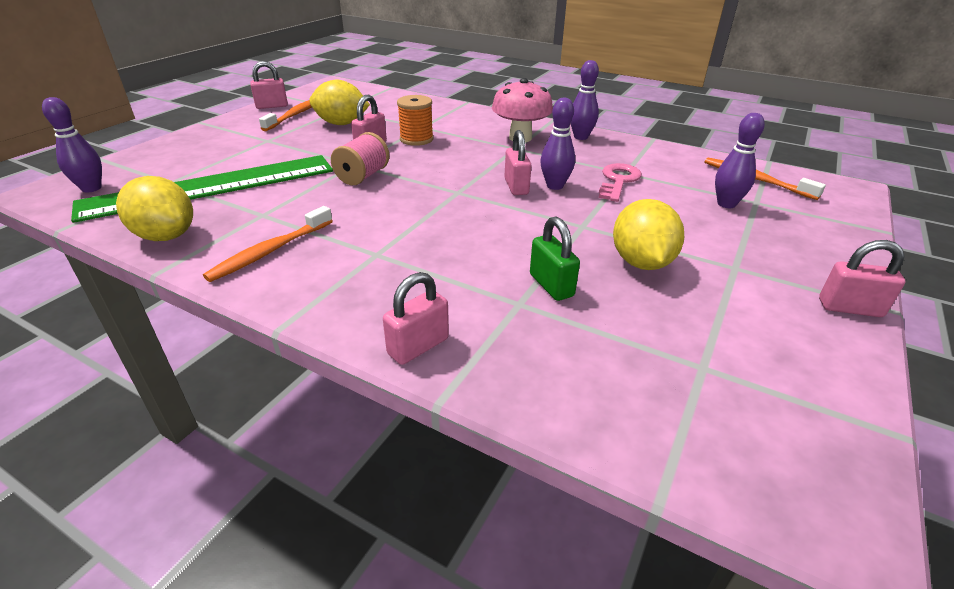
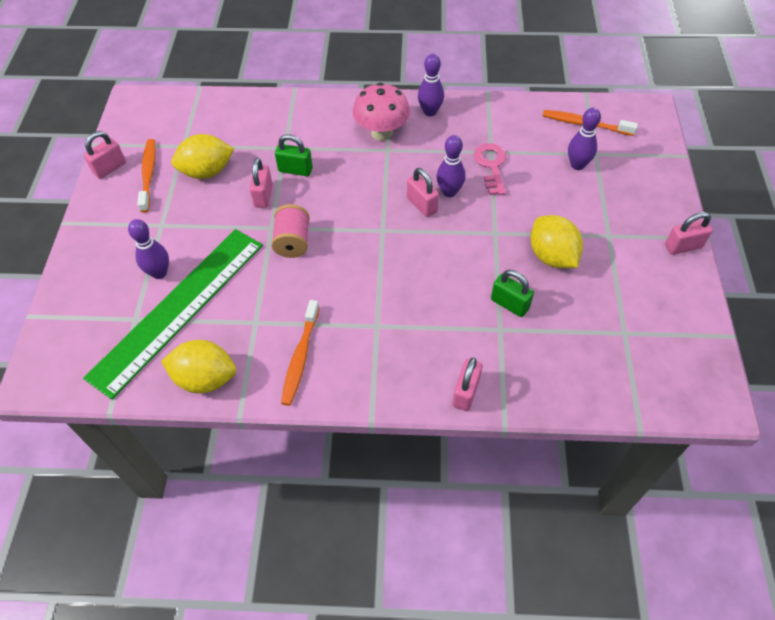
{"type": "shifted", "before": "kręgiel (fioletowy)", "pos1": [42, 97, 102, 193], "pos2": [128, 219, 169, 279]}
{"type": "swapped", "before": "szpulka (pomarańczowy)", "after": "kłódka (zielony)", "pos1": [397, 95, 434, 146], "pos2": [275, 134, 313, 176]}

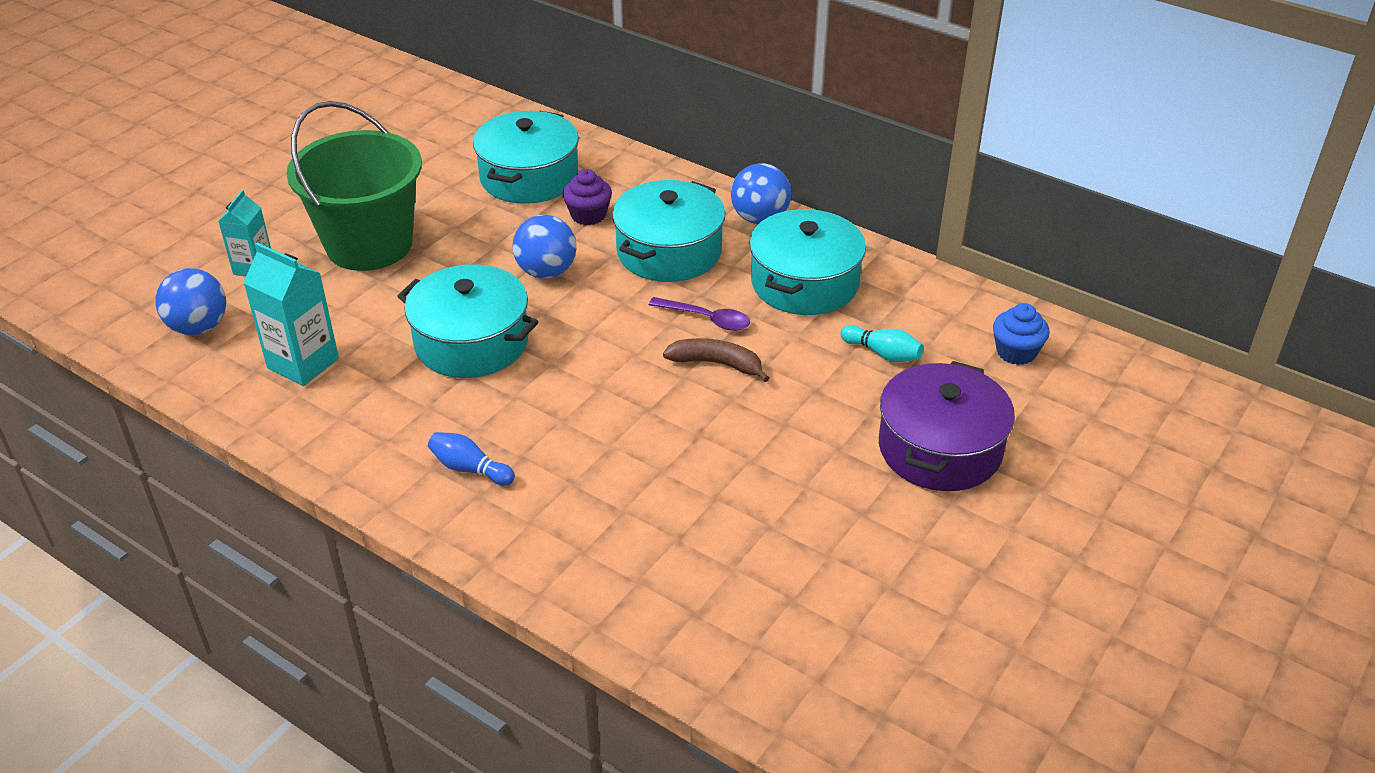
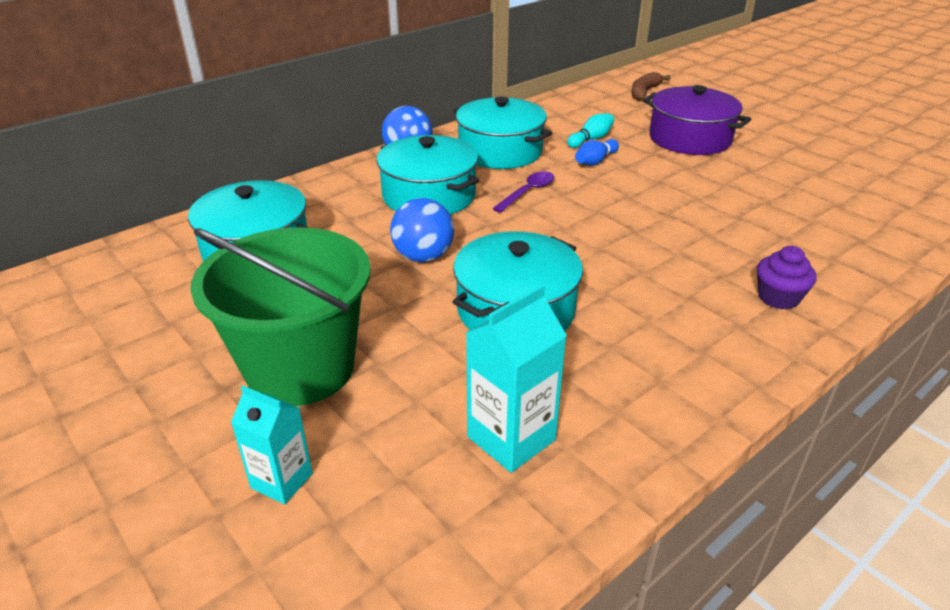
{"type": "gone", "before": "piłka (niebieski)", "pos1": [155, 268, 226, 335]}
{"type": "gone", "before": "muffinka (niebieski)", "pos1": [993, 303, 1049, 365]}
{"type": "shifted", "before": "kręgiel (niebieski)", "pos1": [428, 432, 515, 486], "pos2": [575, 139, 619, 166]}
{"type": "shifted", "before": "muffinka (fioletowy)", "pos1": [563, 169, 612, 225], "pos2": [757, 246, 816, 309]}
{"type": "shifted", "before": "banan (brązowy)", "pos1": [663, 338, 769, 382], "pos2": [631, 72, 671, 101]}

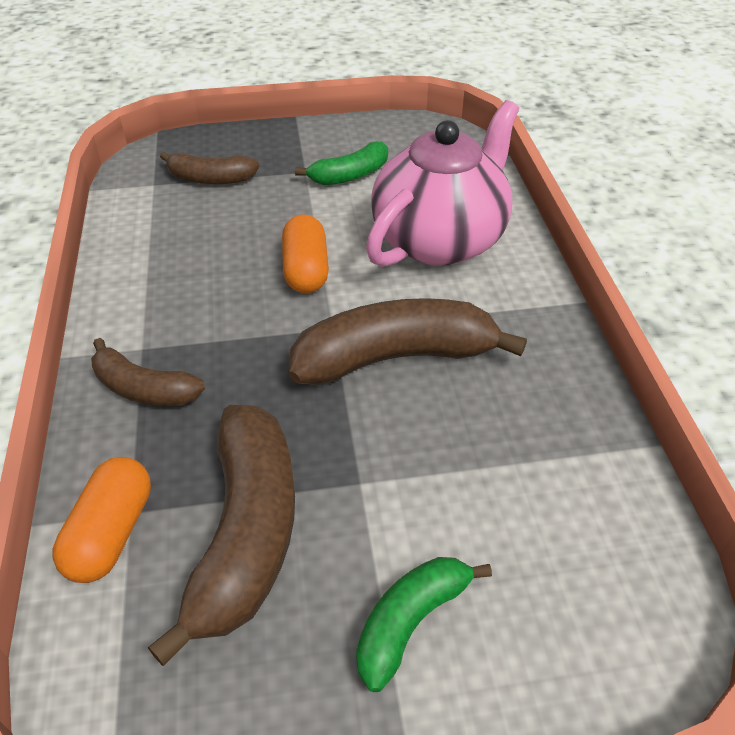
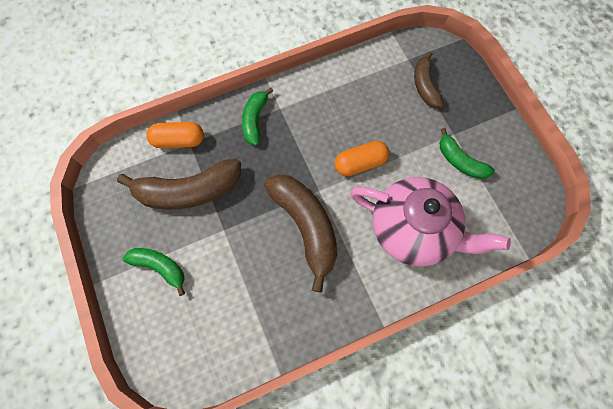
{"type": "repainted", "before": "banan (brązowy)", "after": "banan (zielony)", "pos1": [91, 338, 205, 406], "pos2": [242, 87, 273, 146]}

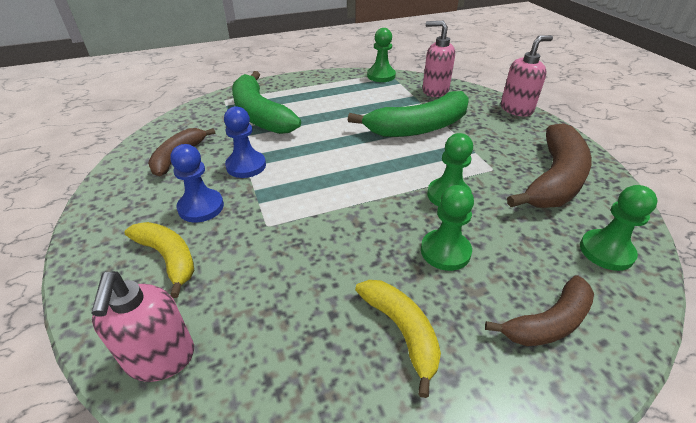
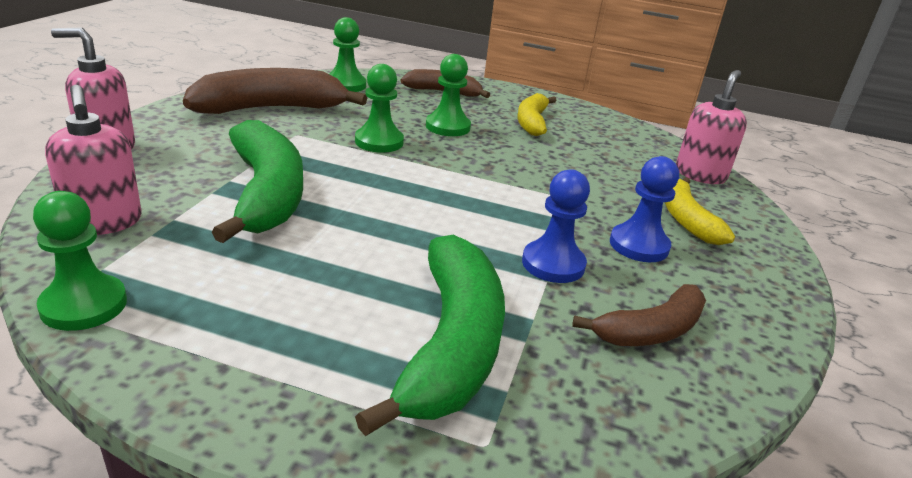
{"type": "rotated", "before": "banan (zielony)", "pos1": [348, 91, 469, 137], "pos2": [212, 120, 303, 243], "turn": 60}

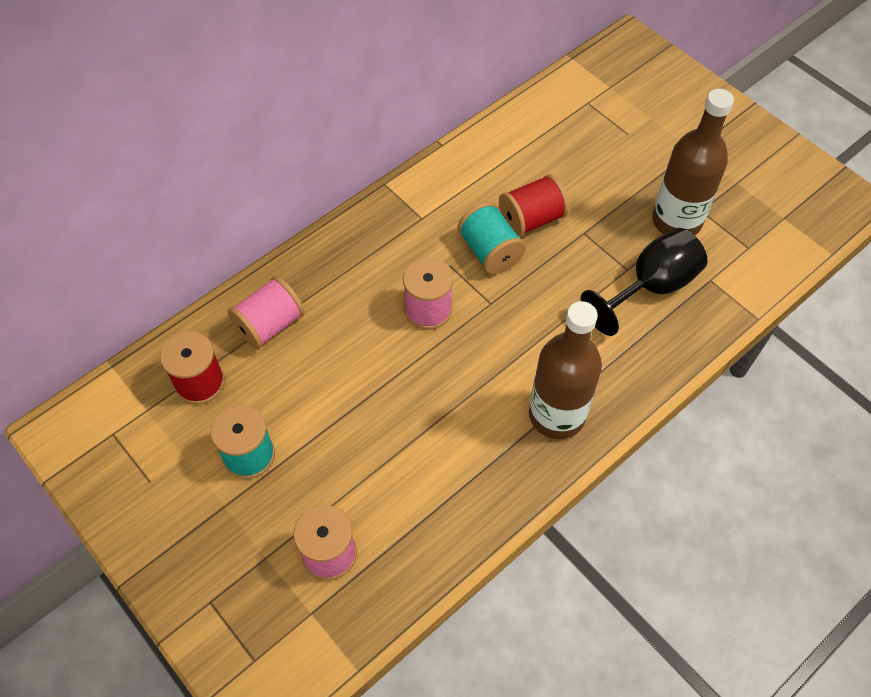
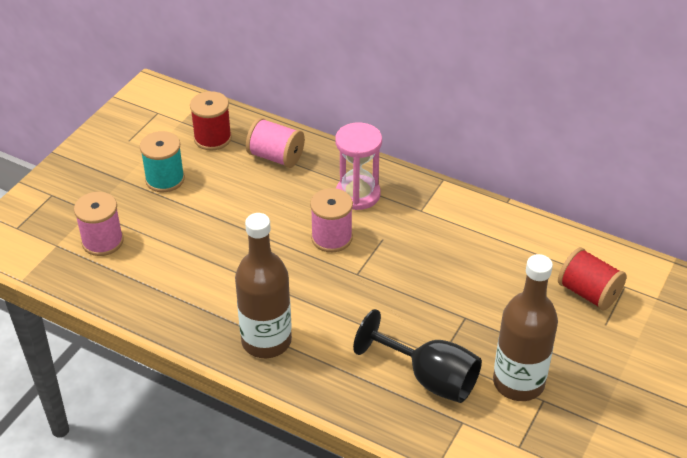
{"type": "gone", "before": "szpulka (turkusowy)", "pos1": [457, 202, 526, 274]}
{"type": "new", "after": "klepsydra (różowy)", "pos2": [335, 123, 382, 210]}
{"type": "shifted", "before": "szpulka (czerwony)", "pos1": [499, 174, 569, 237], "pos2": [558, 247, 627, 311]}

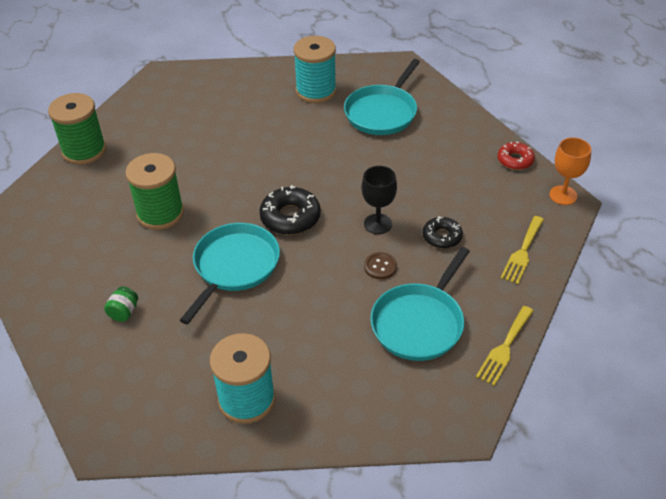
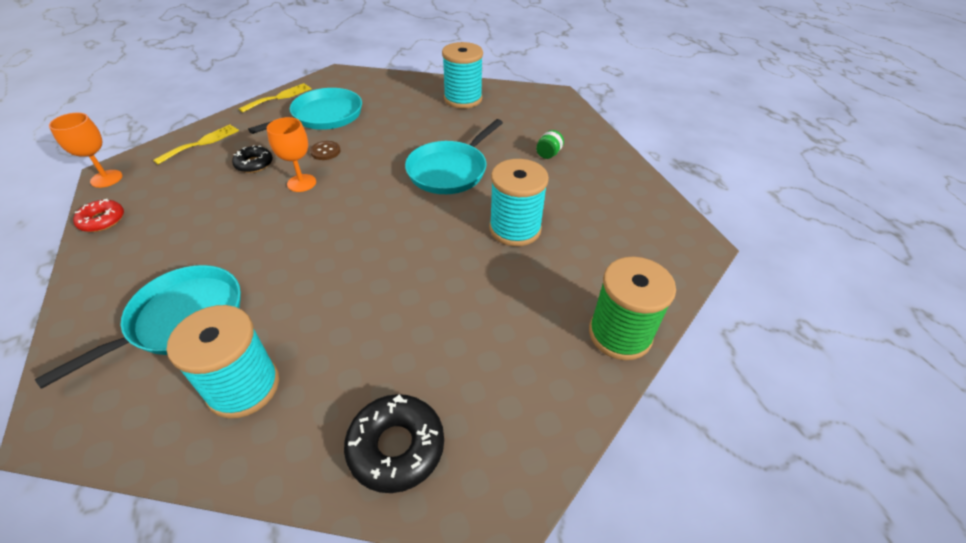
{"type": "shifted", "before": "donut (czarny)", "pos1": [259, 185, 321, 235], "pos2": [344, 394, 444, 493]}
{"type": "repainted", "before": "szpulka (zielony)", "after": "szpulka (turkusowy)", "pos1": [125, 153, 184, 230], "pos2": [489, 159, 549, 246]}
{"type": "repainted", "before": "kielich (czarny)", "after": "kielich (pomarańczowy)", "pos1": [361, 166, 397, 234], "pos2": [267, 117, 316, 192]}

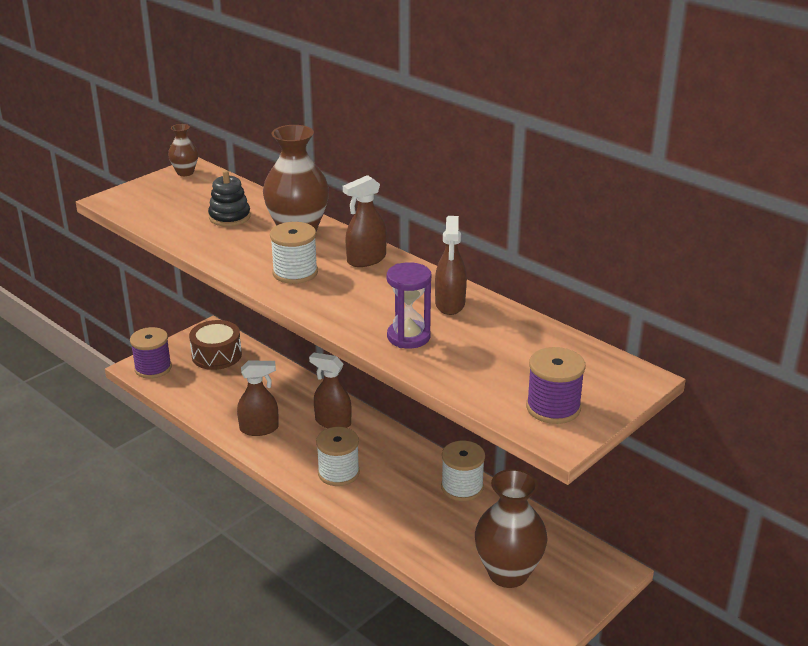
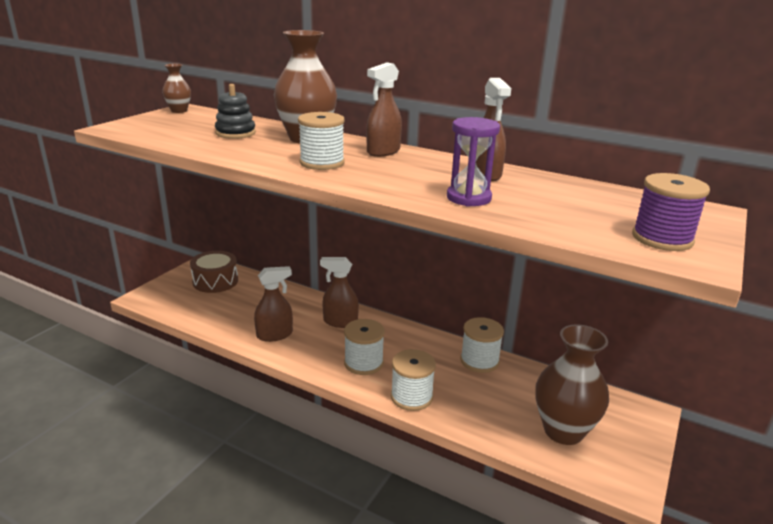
{"type": "gone", "before": "szpulka (fioletowy)", "pos1": [130, 327, 172, 379]}
{"type": "new", "after": "szpulka (biały)", "pos2": [391, 349, 436, 411]}

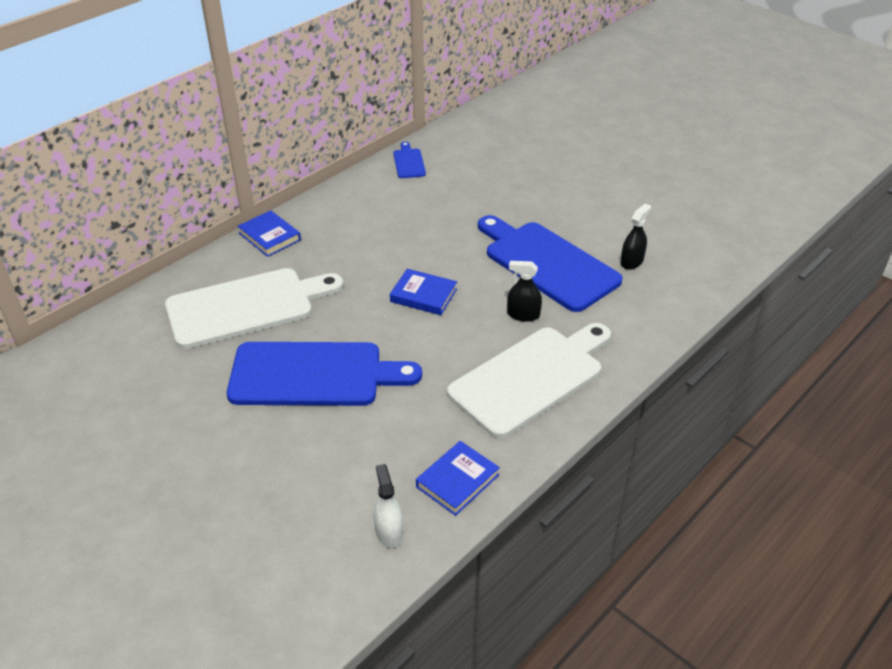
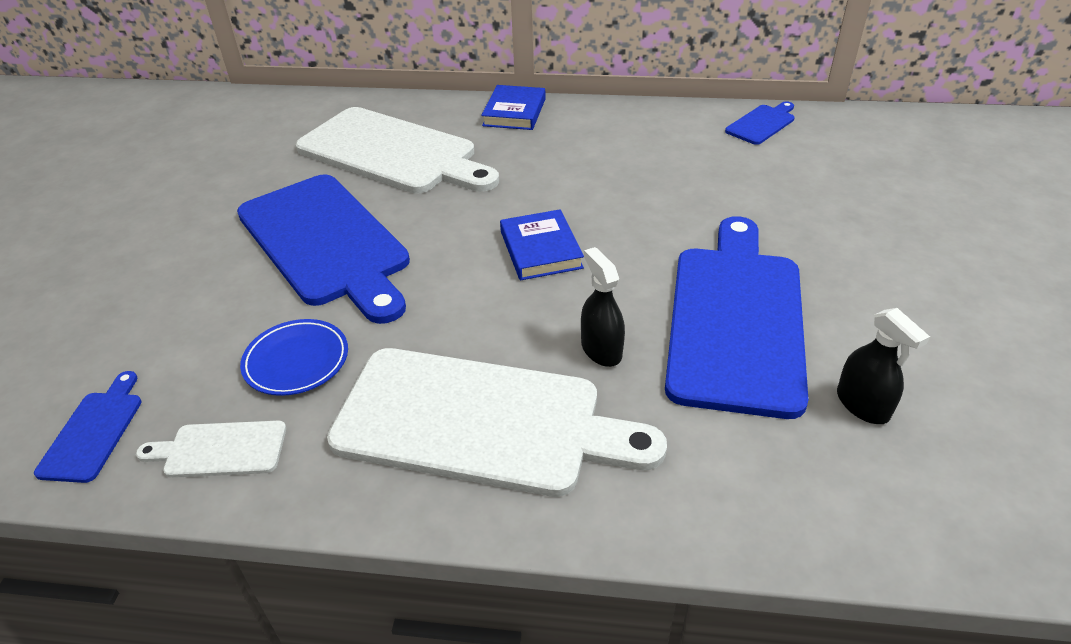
{"type": "new", "after": "talerz (niebieski)", "pos2": [240, 319, 348, 396]}
{"type": "swapped", "before": "spryskiwacz (biały)", "after": "deska do krojenia (niebieski)", "pos1": [374, 464, 403, 548], "pos2": [34, 371, 141, 483]}
{"type": "swapped", "before": "książka (niebieski)", "after": "deska do krojenia (biały)", "pos1": [416, 441, 500, 516], "pos2": [136, 421, 286, 478]}
{"type": "rotated", "before": "spryskiwacz (czarny)", "pos1": [621, 204, 651, 270], "pos2": [837, 308, 930, 424], "turn": 60}

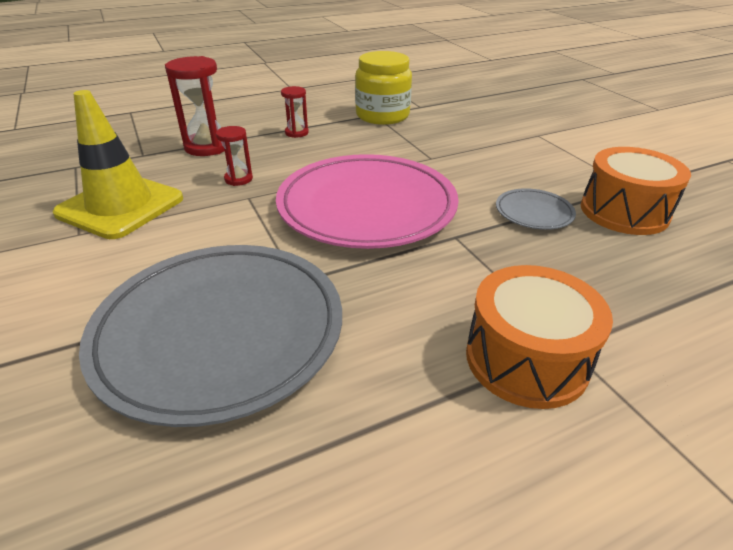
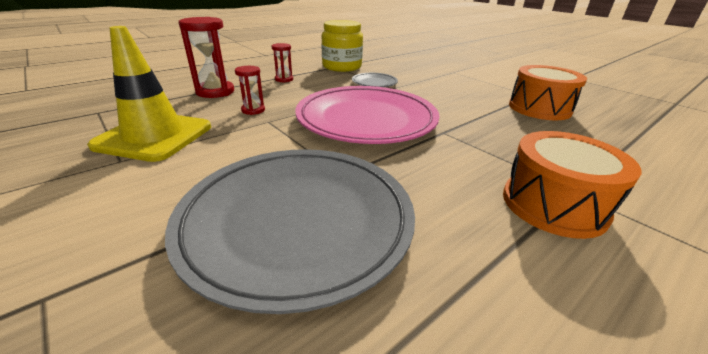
{"type": "shifted", "before": "talerz (szary)", "pos1": [496, 188, 576, 230], "pos2": [352, 73, 398, 87]}

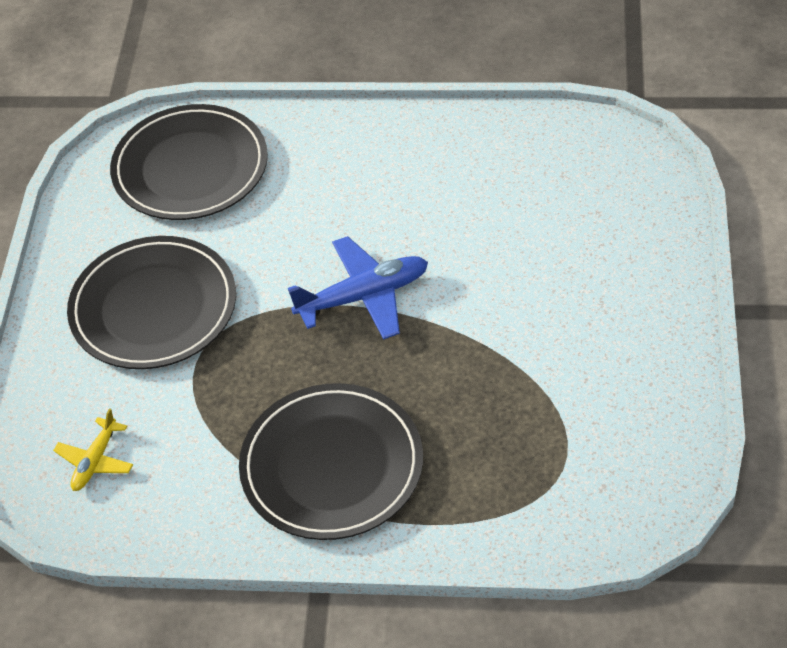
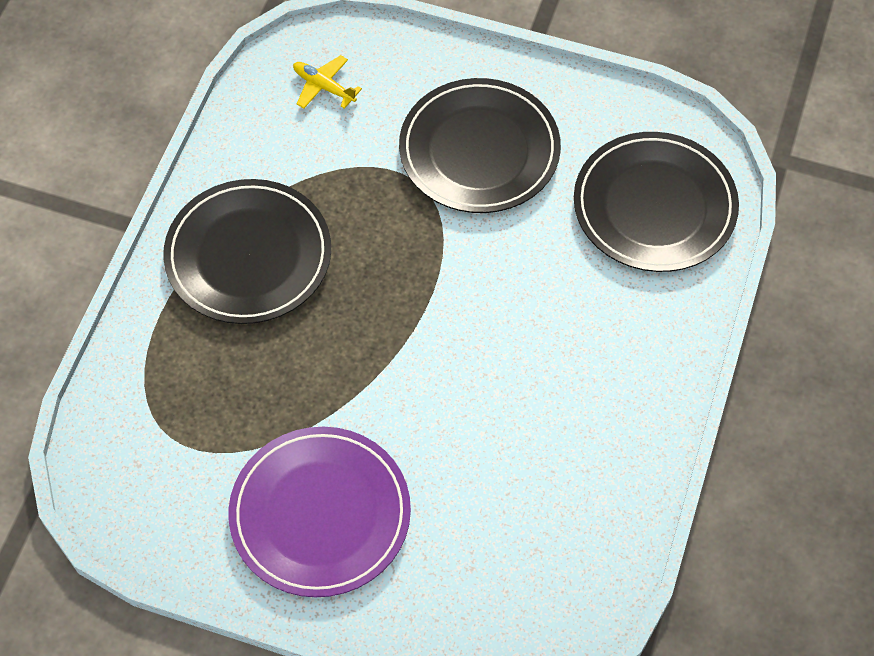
{"type": "gone", "before": "samolot (niebieski)", "pos1": [288, 236, 428, 340]}
{"type": "new", "after": "talerz (fioletowy)", "pos2": [229, 427, 411, 597]}

